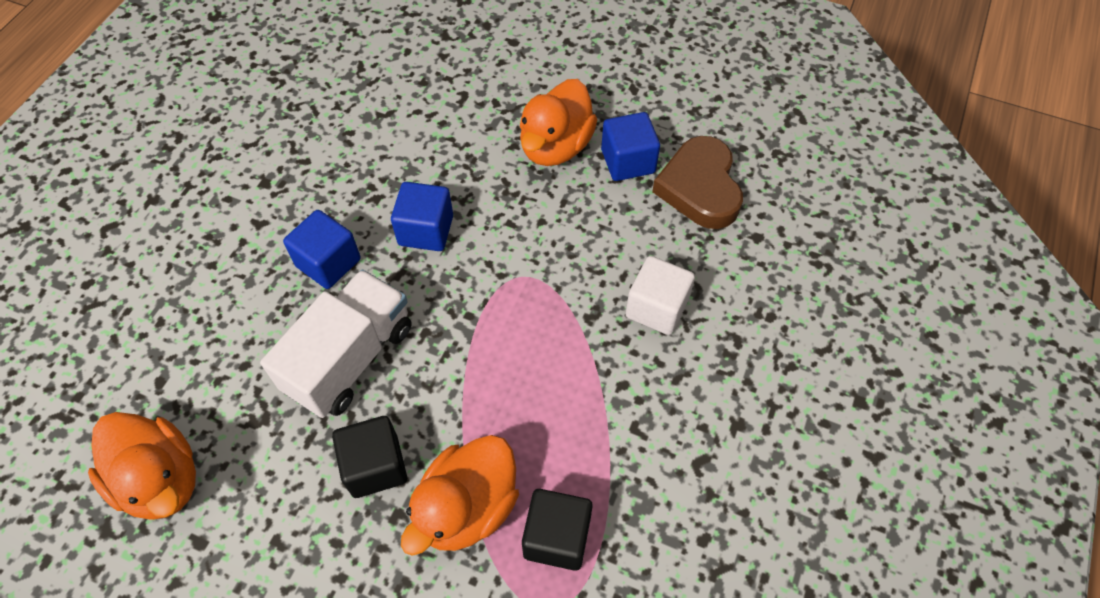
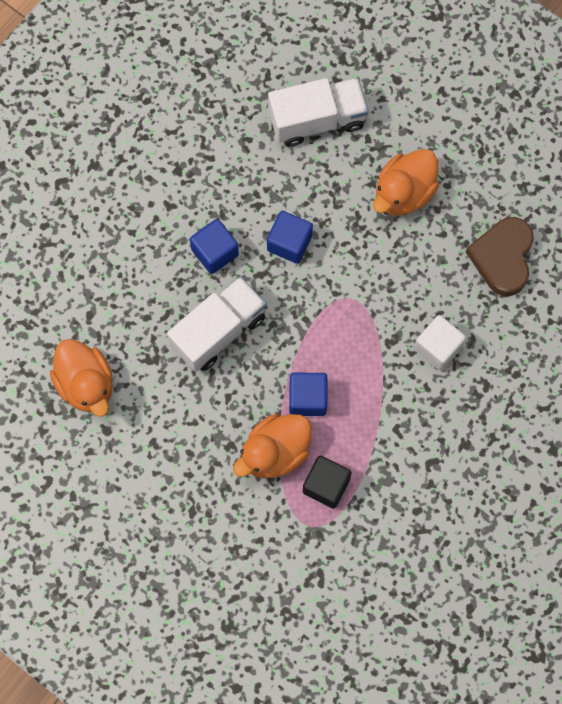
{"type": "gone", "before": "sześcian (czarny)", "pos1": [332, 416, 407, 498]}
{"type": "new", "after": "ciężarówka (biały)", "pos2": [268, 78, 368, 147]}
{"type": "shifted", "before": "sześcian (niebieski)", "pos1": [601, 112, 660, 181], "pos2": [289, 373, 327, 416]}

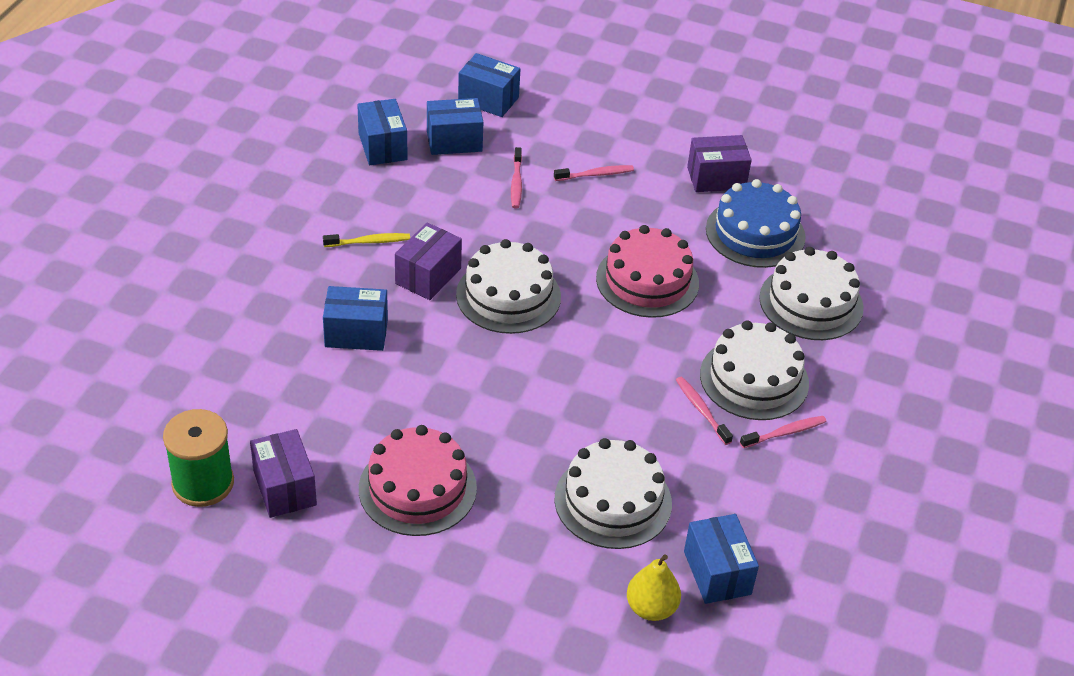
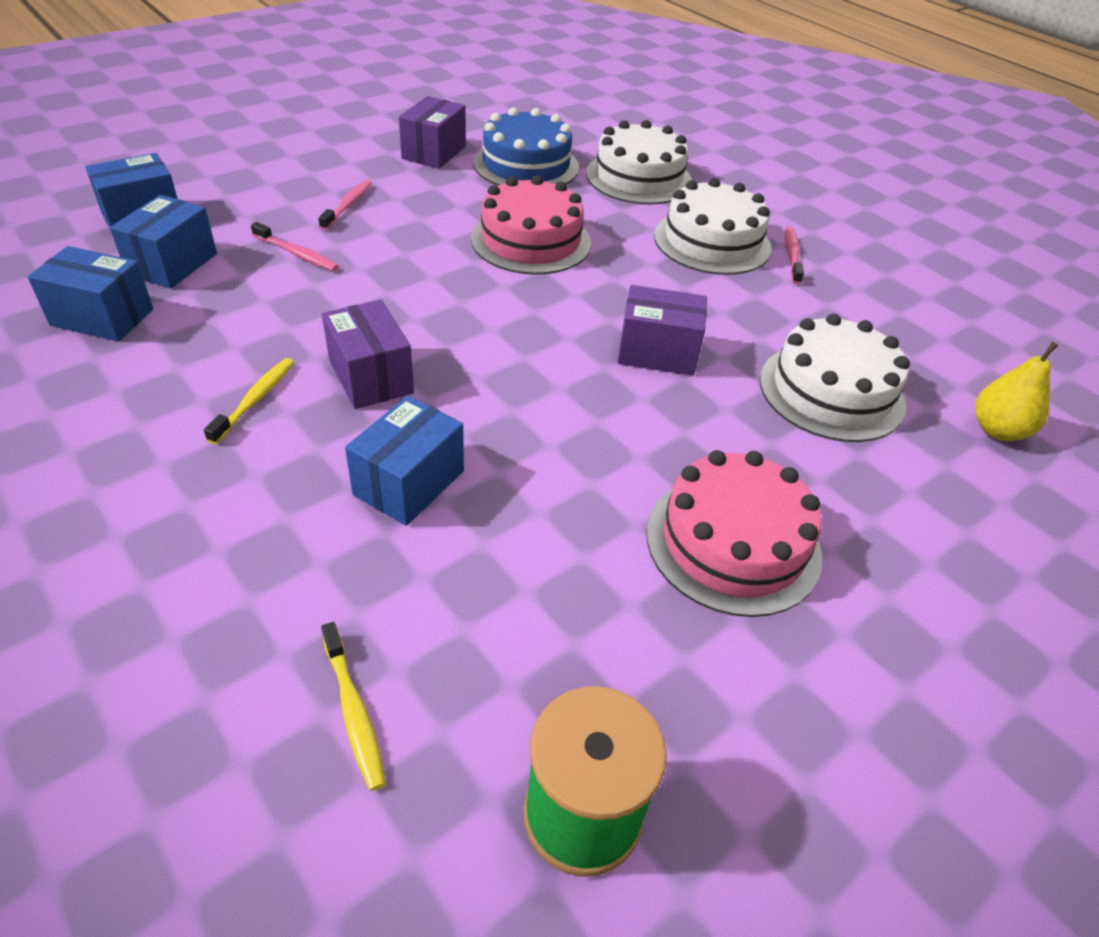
{"type": "gone", "before": "tort (biały)", "pos1": [456, 239, 561, 334]}
{"type": "gone", "before": "szczoteczka do zębów (różowy)", "pos1": [676, 377, 733, 445]}
{"type": "gone", "before": "pudełko (niebieski)", "pos1": [684, 514, 759, 604]}
{"type": "new", "after": "szczoteczka do zębów (żółty)", "pos2": [321, 622, 386, 791]}
{"type": "shifted", "before": "pudełko (fioletowy)", "pos1": [250, 429, 317, 518], "pos2": [618, 285, 707, 375]}

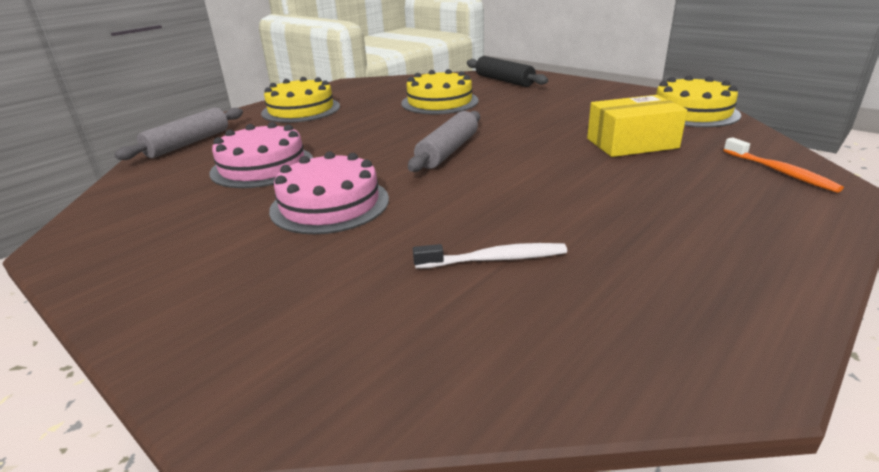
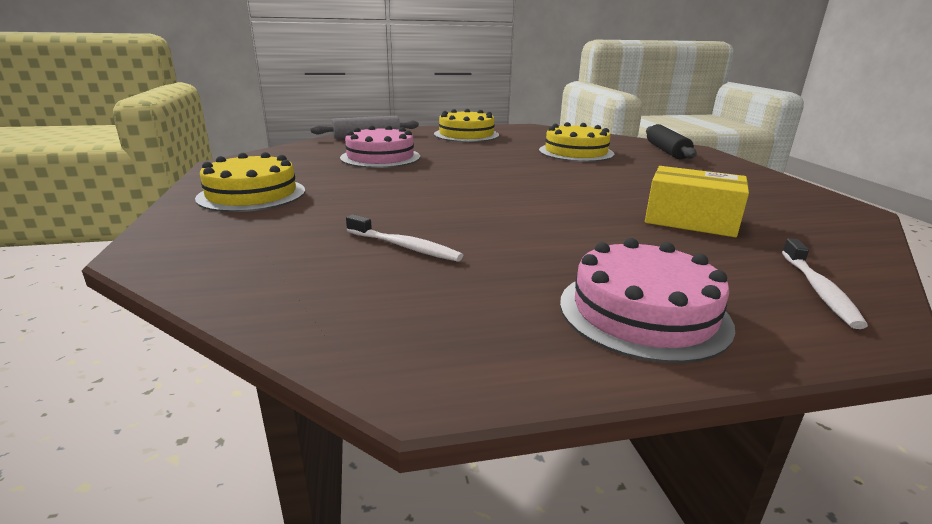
{"type": "gone", "before": "wałek do ciasta (szary)", "pos1": [408, 111, 480, 172]}
{"type": "shifted", "before": "tort (różowy)", "pos1": [269, 151, 389, 234], "pos2": [560, 238, 735, 363]}
{"type": "shifted", "before": "tort (żółty)", "pos1": [656, 75, 741, 127], "pos2": [195, 152, 305, 212]}
{"type": "repainted", "before": "szczoteczka do zębów (pomarańczowy)", "after": "szczoteczka do zębów (biały)", "pos1": [723, 137, 844, 193], "pos2": [782, 238, 868, 329]}

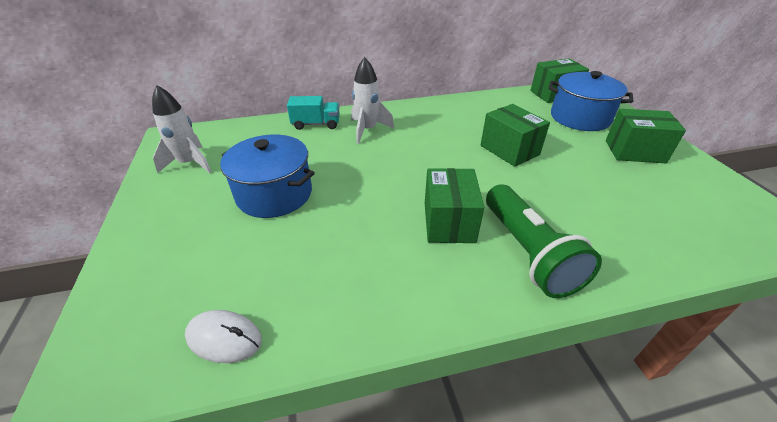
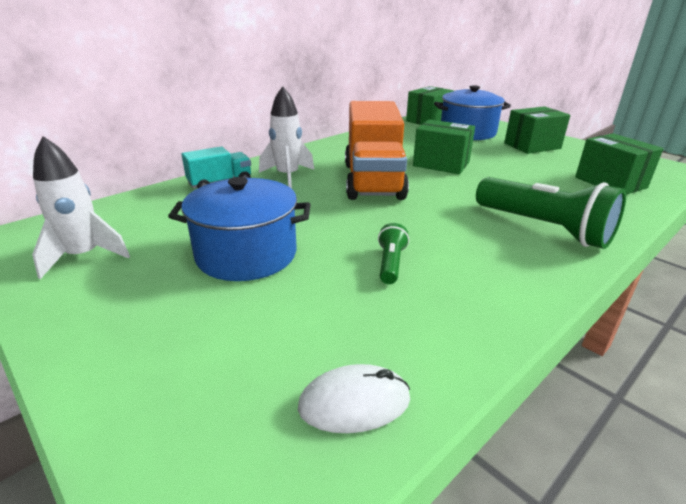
{"type": "new", "after": "ciężarówka (pomarańczowy)", "pos2": [345, 101, 409, 200]}
{"type": "new", "after": "latarka (zielony)", "pos2": [378, 223, 409, 284]}
{"type": "shifted", "before": "pudełko (zielony)", "pos1": [425, 168, 484, 243], "pos2": [575, 133, 664, 195]}

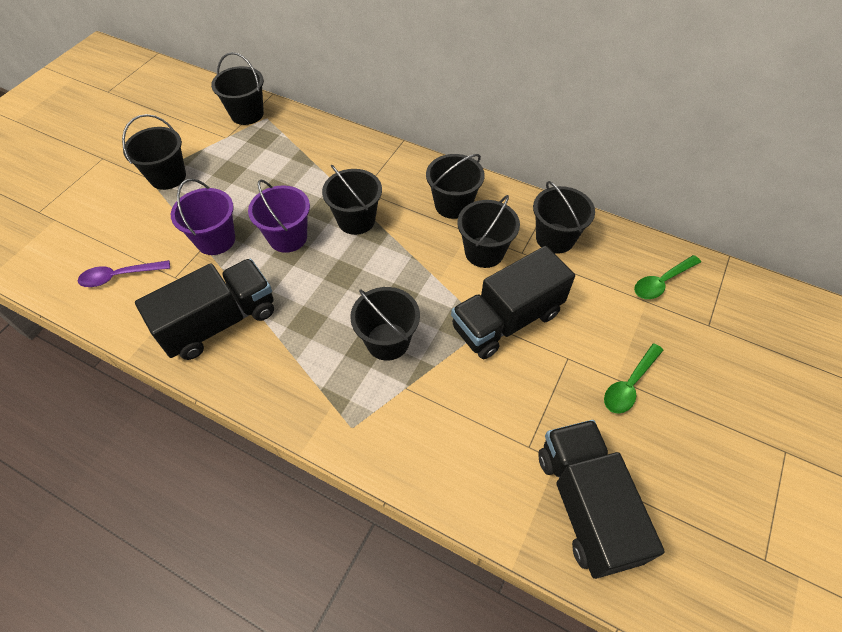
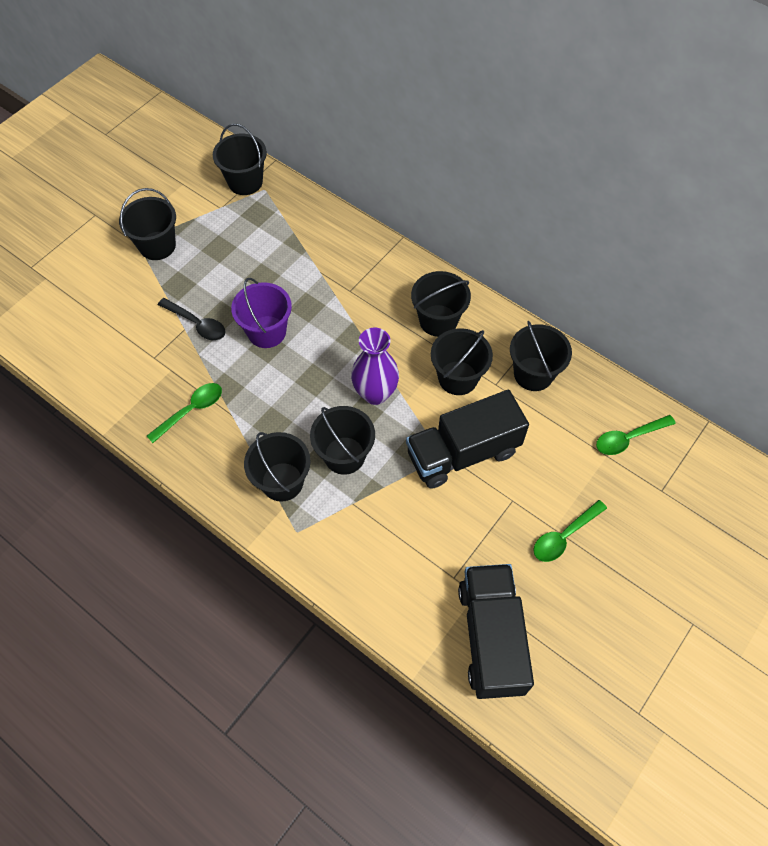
{"type": "gone", "before": "łyżka (fioletowy)", "pos1": [78, 260, 170, 287]}
{"type": "new", "after": "wazon (fioletowy)", "pos2": [351, 328, 399, 405]}
{"type": "shifted", "before": "wiadro (czarny)", "pos1": [322, 165, 382, 235], "pos2": [244, 432, 311, 502]}
{"type": "swapped", "before": "ciężarówka (czarny)", "after": "łyżka (zielony)", "pos1": [135, 259, 274, 360], "pos2": [147, 383, 222, 443]}
{"type": "swapped", "before": "wiadro (fioletowy)", "after": "łyżka (czarny)", "pos1": [171, 179, 235, 255], "pos2": [158, 298, 225, 341]}

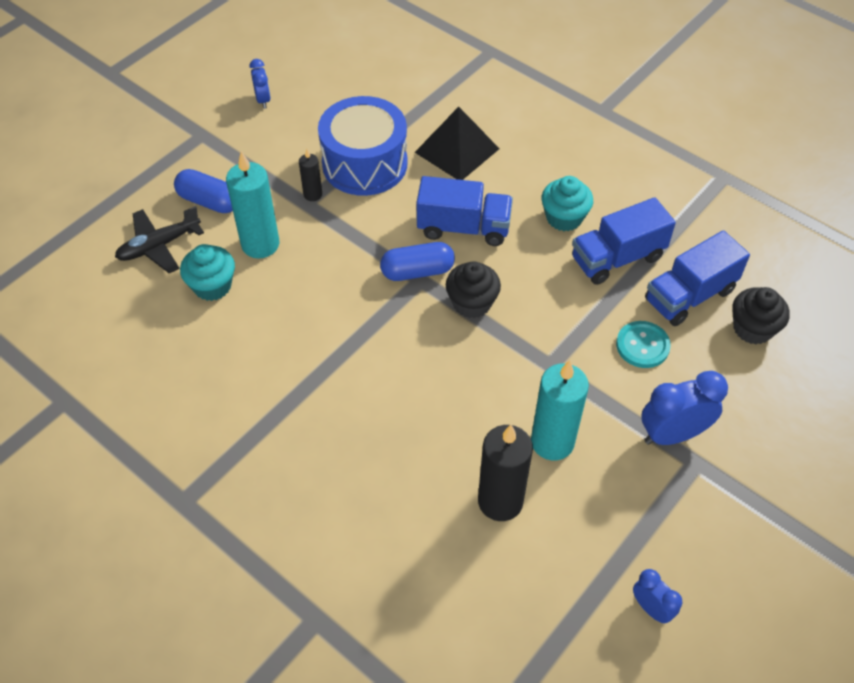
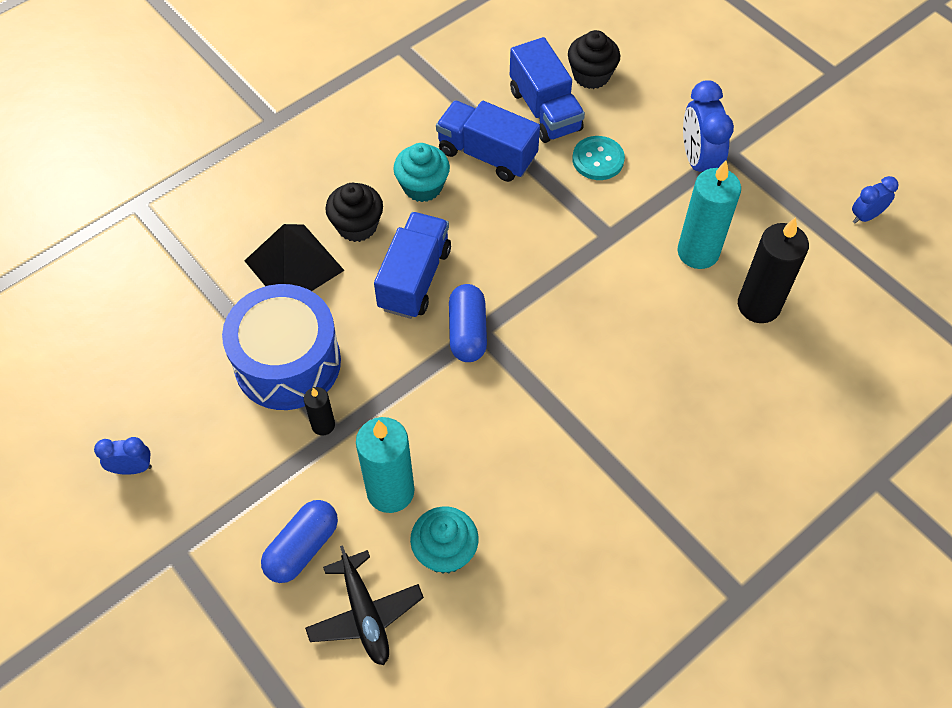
{"type": "shifted", "before": "muffinka (czarny)", "pos1": [446, 261, 501, 318], "pos2": [325, 183, 383, 242]}
{"type": "rotated", "before": "ciężarówka (niebieski)", "pos1": [572, 197, 676, 285], "pos2": [436, 101, 540, 182], "turn": 135}

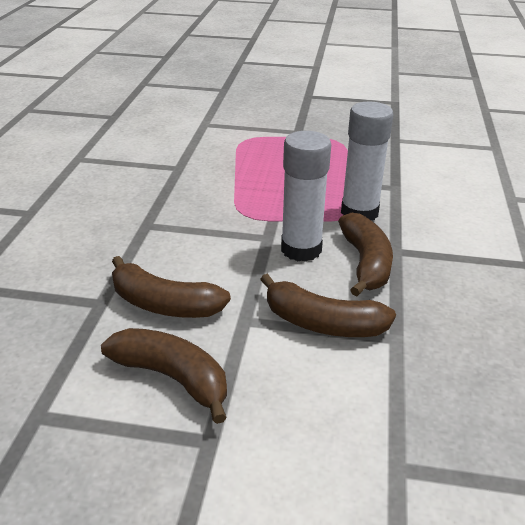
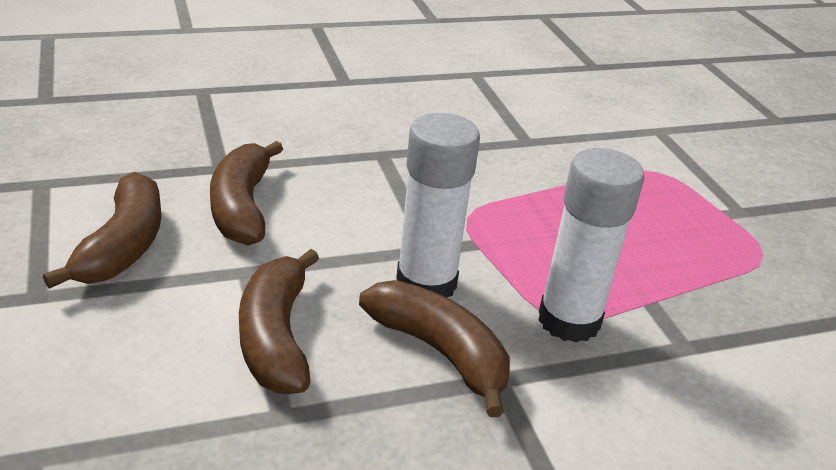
{"type": "rotated", "before": "banan (brązowy)", "pos1": [338, 213, 393, 296], "pos2": [359, 280, 510, 417], "turn": -105}

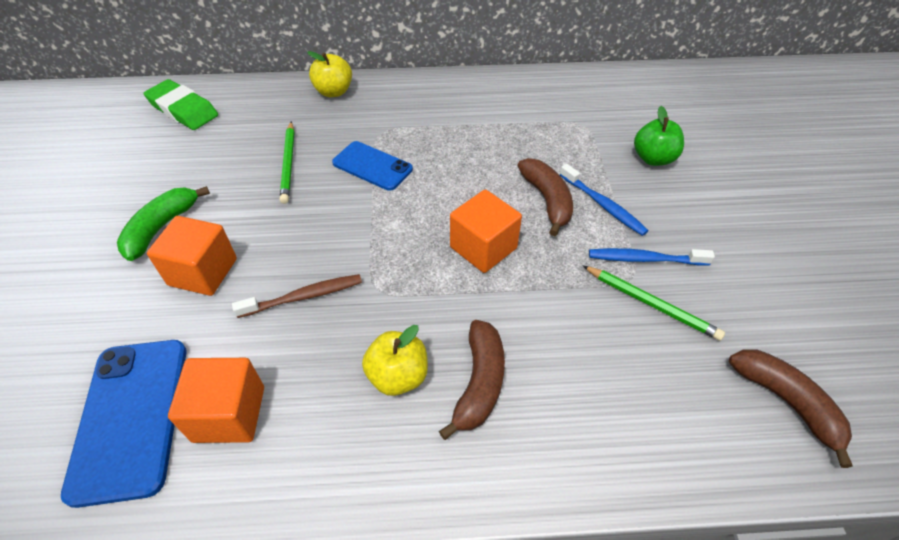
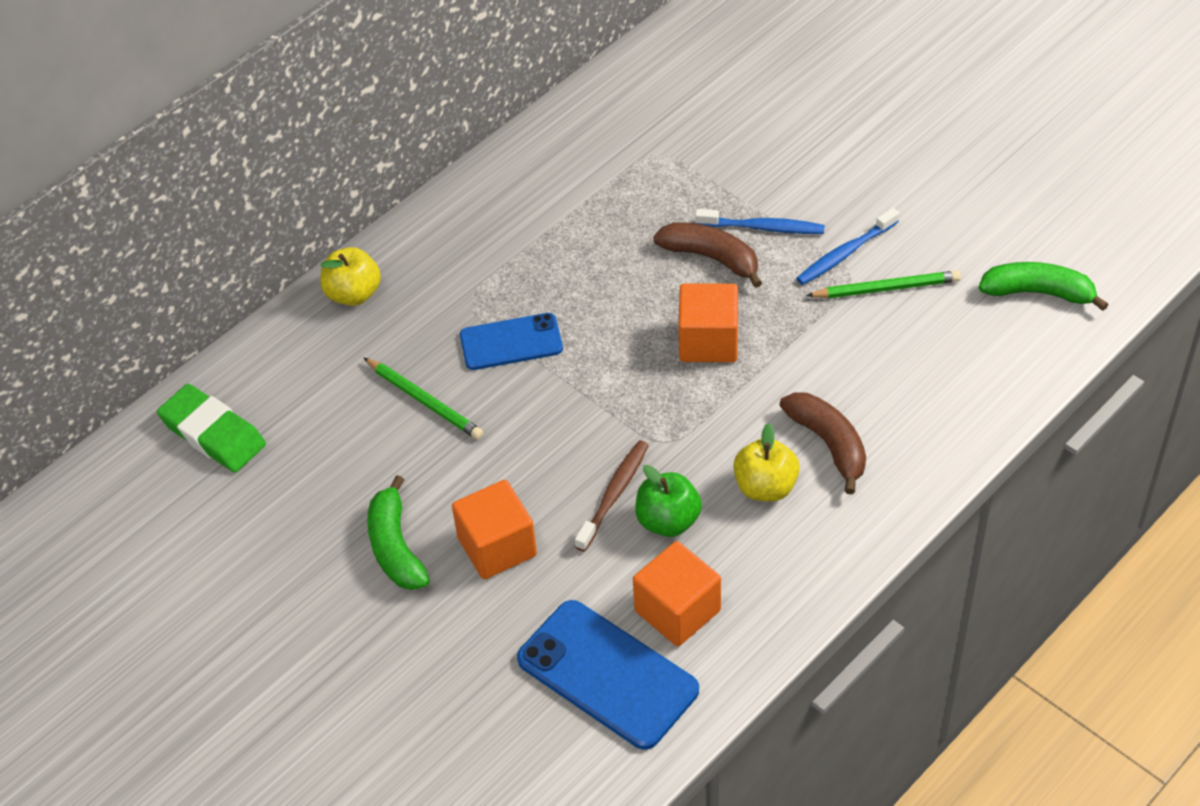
{"type": "shifted", "before": "jabłko (zielony)", "pos1": [634, 106, 684, 166], "pos2": [635, 465, 702, 537]}
{"type": "repainted", "before": "banan (brązowy)", "after": "banan (zielony)", "pos1": [729, 349, 853, 468], "pos2": [979, 262, 1109, 311]}
{"type": "rotated", "before": "gumka do mazania (zielony)", "pos1": [144, 79, 218, 130], "pos2": [157, 384, 266, 472], "turn": 45}

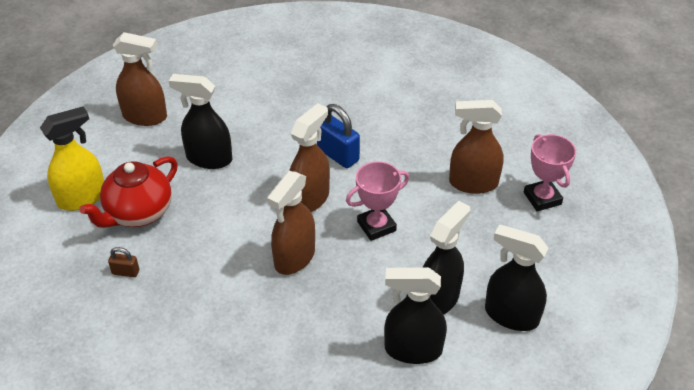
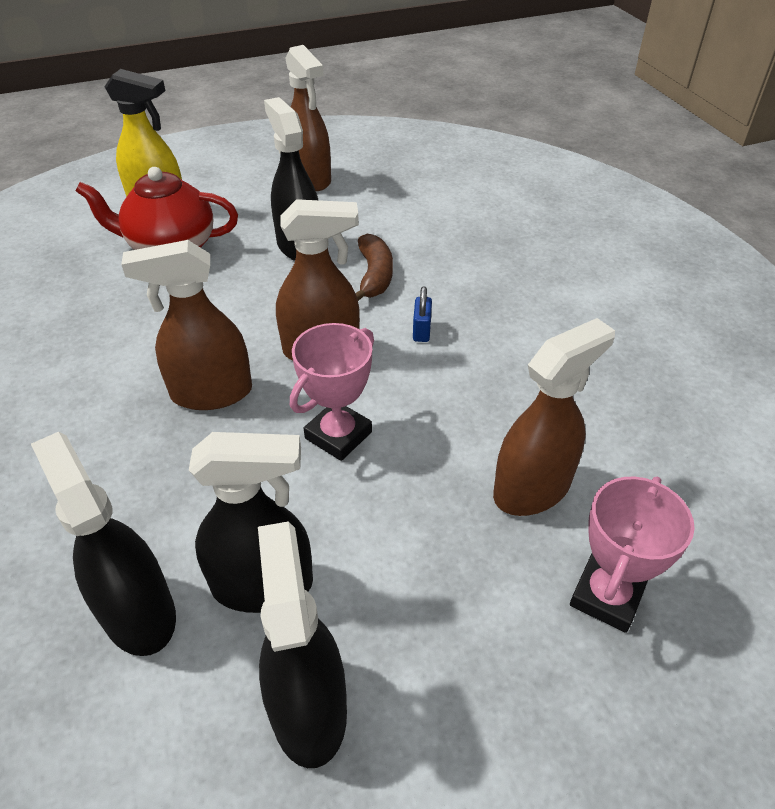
{"type": "gone", "before": "kłódka (brązowy)", "pos1": [108, 247, 139, 277]}
{"type": "new", "after": "banan (brązowy)", "pos2": [355, 234, 393, 301]}
{"type": "rotated", "before": "puchar (różowy)", "pos1": [346, 161, 409, 241], "pos2": [290, 323, 374, 461], "turn": -75}
{"type": "rotated", "before": "spryskiwacz (brązowy)", "pos1": [449, 100, 504, 194], "pos2": [493, 318, 615, 516], "turn": 90}
{"type": "scaled", "before": "kłódka (niebieski)", "pos1": [317, 104, 360, 168], "pos2": [413, 286, 432, 342], "scale": 0.52}

